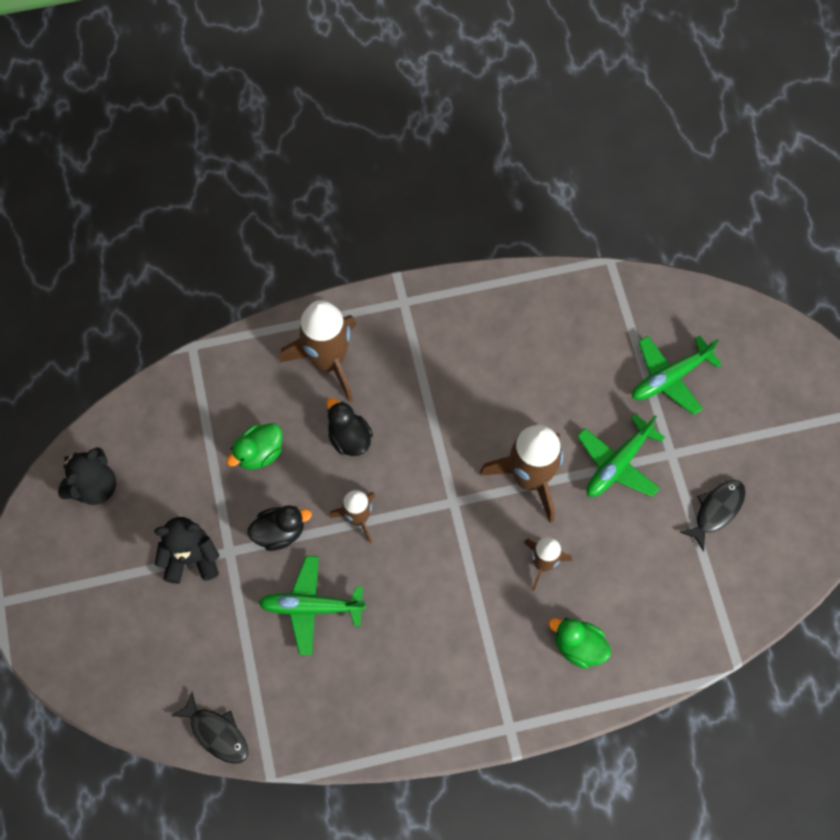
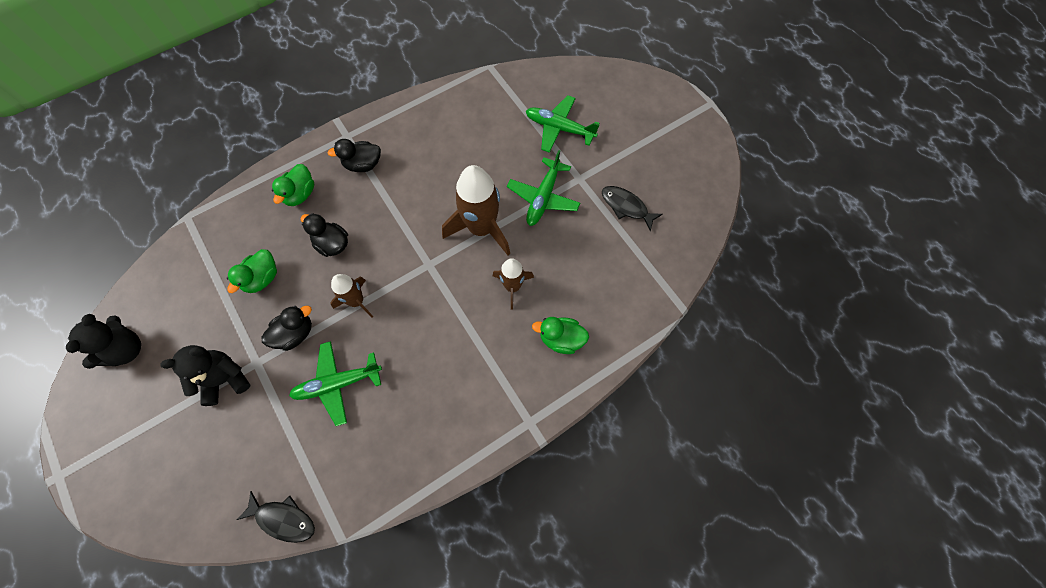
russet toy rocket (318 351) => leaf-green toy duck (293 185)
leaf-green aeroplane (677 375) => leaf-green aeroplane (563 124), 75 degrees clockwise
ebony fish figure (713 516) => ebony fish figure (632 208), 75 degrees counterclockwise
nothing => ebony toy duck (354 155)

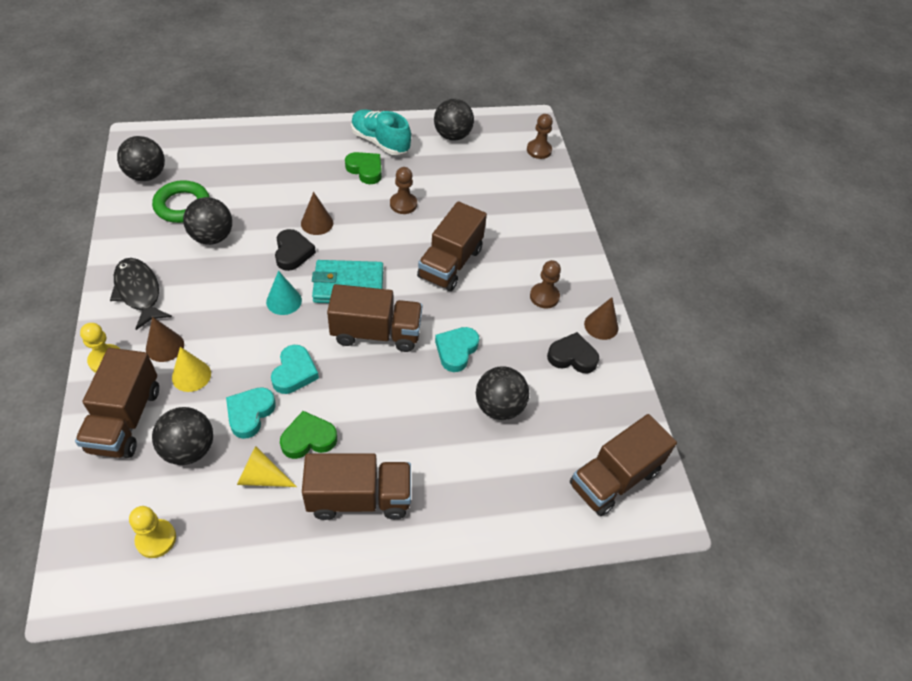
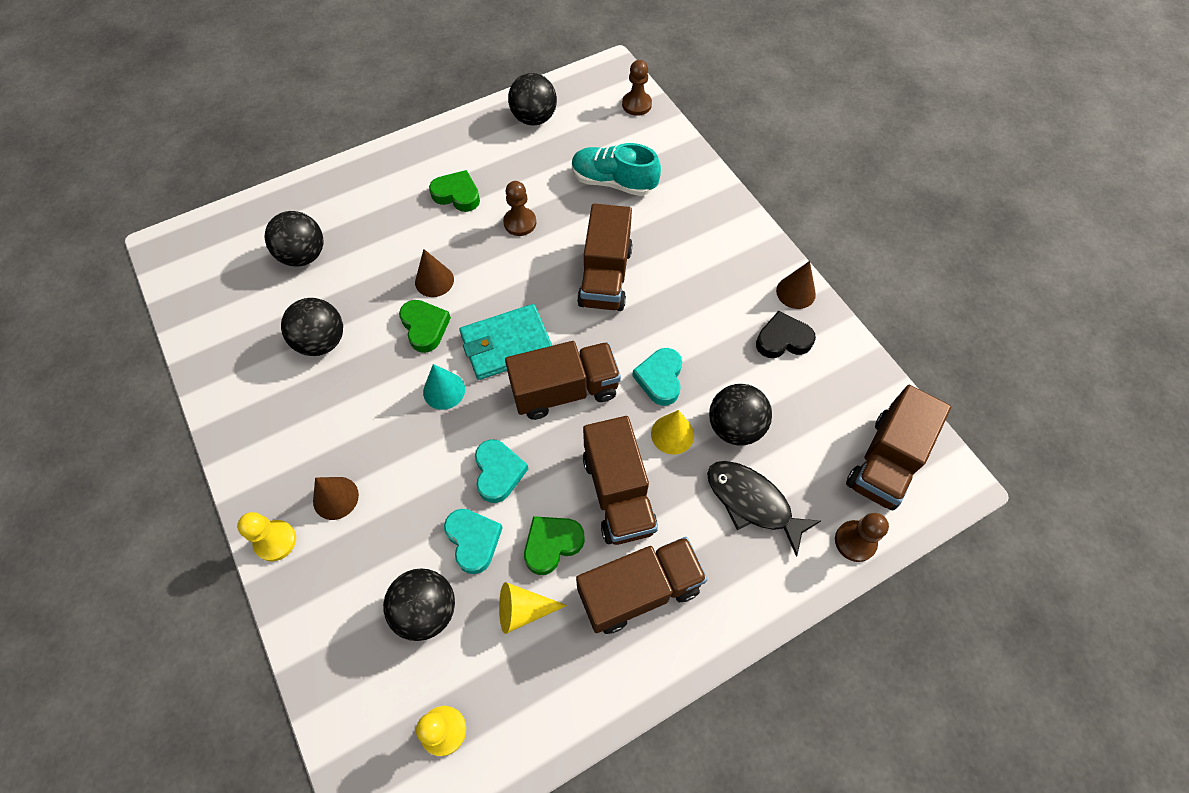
aqua shoe (381 132) => aqua shoe (616 169), move
ebony play ball (141 158) => ebony play ball (294 238), move
leaf-green hoop (181 201) => nothing
ebony heart (295 250) => leaf-green heart (425 326)
ebony fish figure (141 294) => ebony fish figure (764 509), move
russet game pawn (545 284) => russet game pawn (862 537), move
bright yellow solid cone (191 369) => bright yellow solid cone (672 432), move
russet toy truck (117 403) => russet toy truck (620 480), move
aqua heart (251 413) => aqua heart (473 541), 150 degrees clockwise

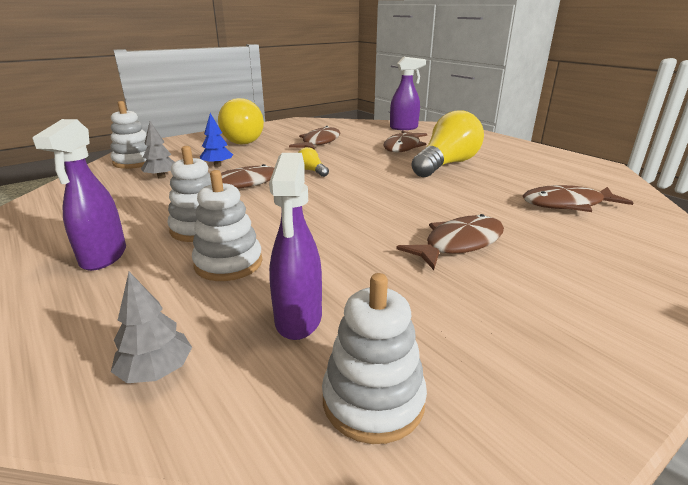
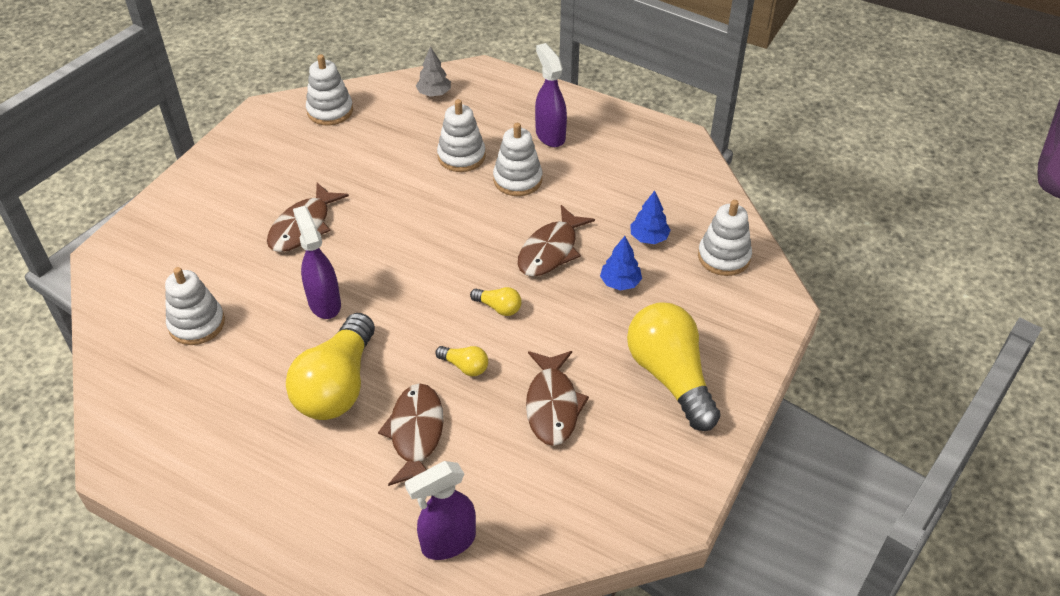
grey toy tree (157 150) => cobalt toy tree (650 217)
royal purple spray bottle (295 246) => royal purple spray bottle (317 262), move
russet fish figure (578 198) => pure white stacking toy (195 306)
nothing => bright yellow light bulb (461 361)

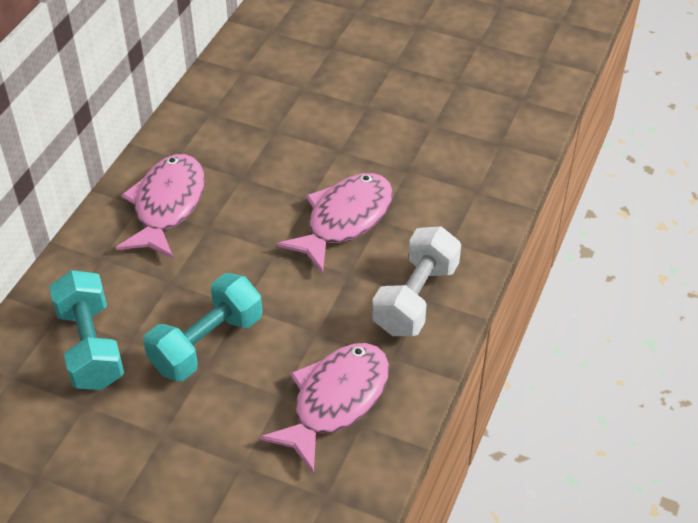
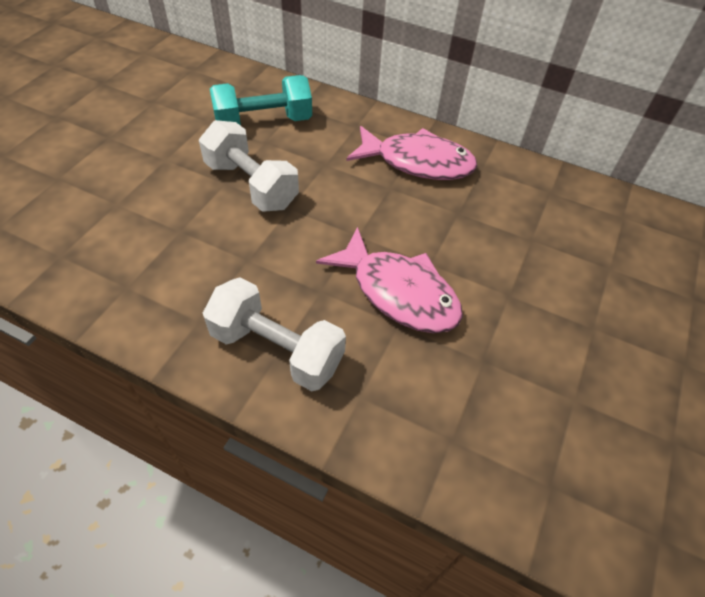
aqua dumbbell (202 327) => pure white dumbbell (249 166)
rose-pink fish figure (324 408) => nothing

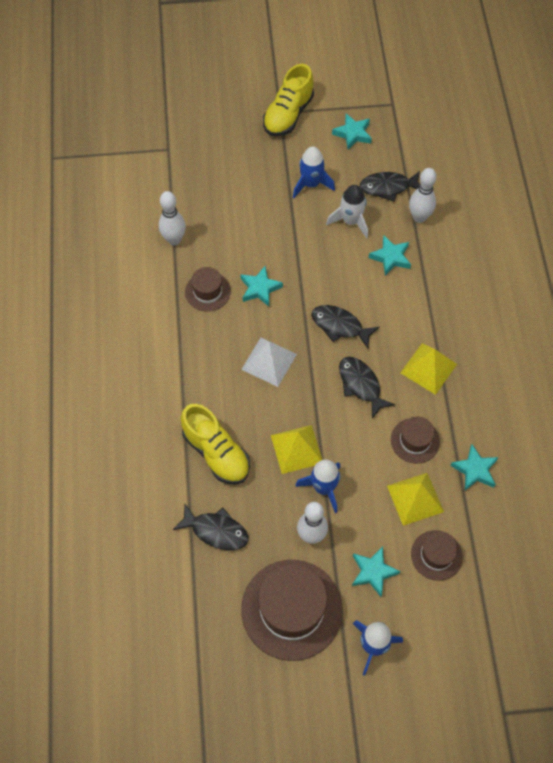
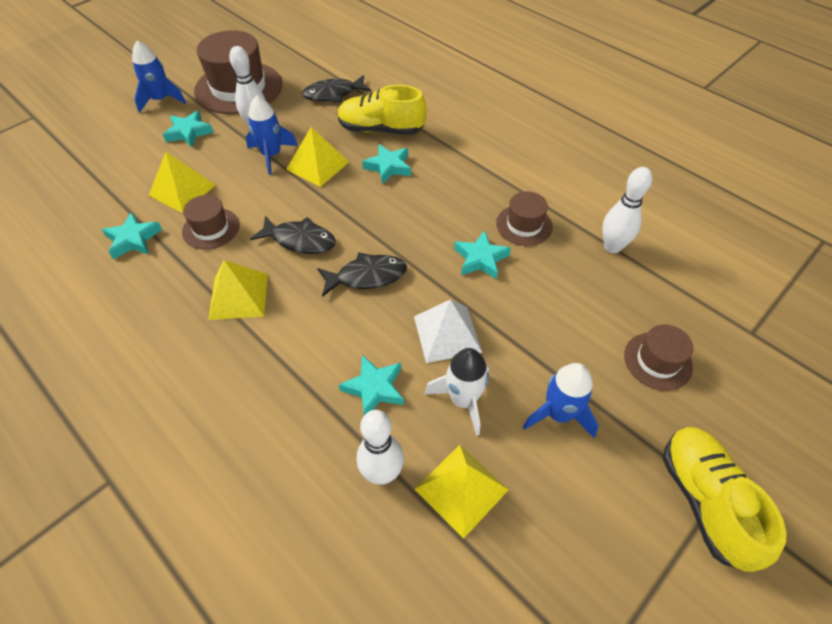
aqua star shape (352 132) => aqua star shape (386 164), move
ebony fish figure (390 186) => bright yellow pyramid (462 492)
pure white pyramid (269 362) => pure white pyramid (448 331), move
russet top hat (437 555) => russet top hat (658 357), move

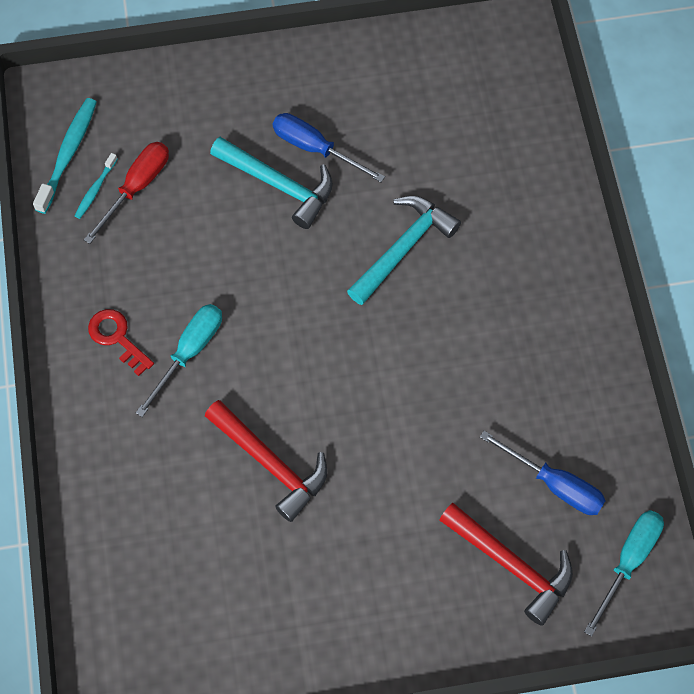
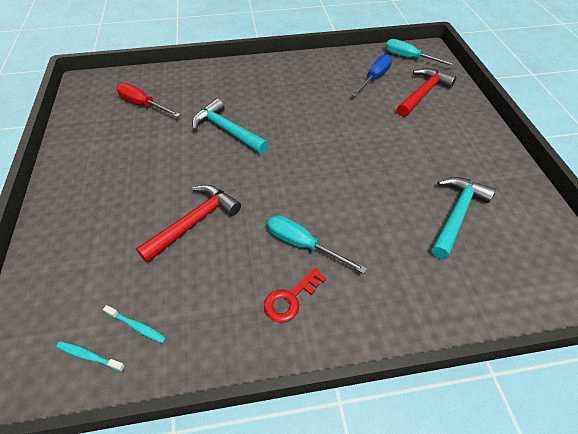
aqua dental brush (65 156) => aqua dental brush (90 356), x0.56
cobalt flat screwdriver (329 147) => nothing
aqua hammer (271 183) => aqua hammer (463 218), move
crimson flat screwdriver (126 193) => crimson flat screwdriver (149 100), move
crimson hammer (266 461) => crimson hammer (188 224), move

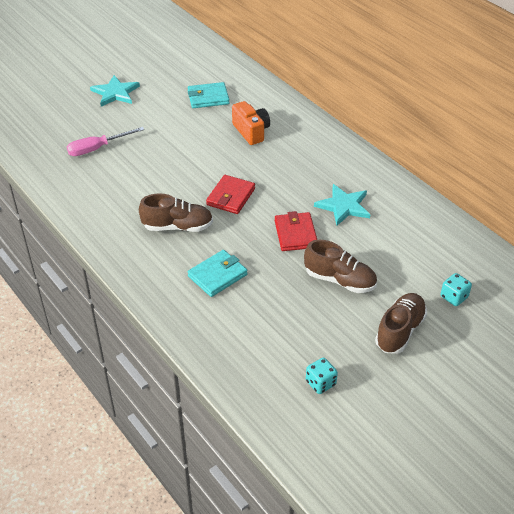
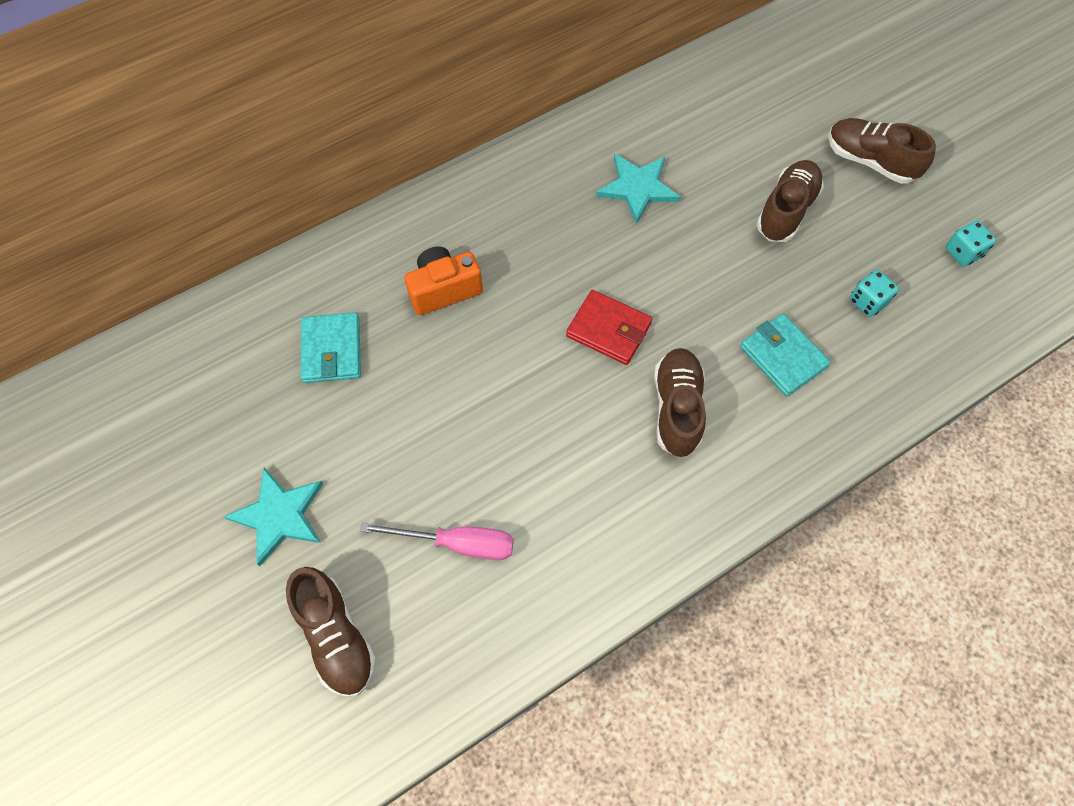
rose-pink flat screwdriver (105 141) => rose-pink flat screwdriver (437 541), 60 degrees counterclockwise
crimson billfold (296 231) => nothing
aqua game die (456 289) => aqua game die (874 293), move
nothing => russet shoe (331 632)

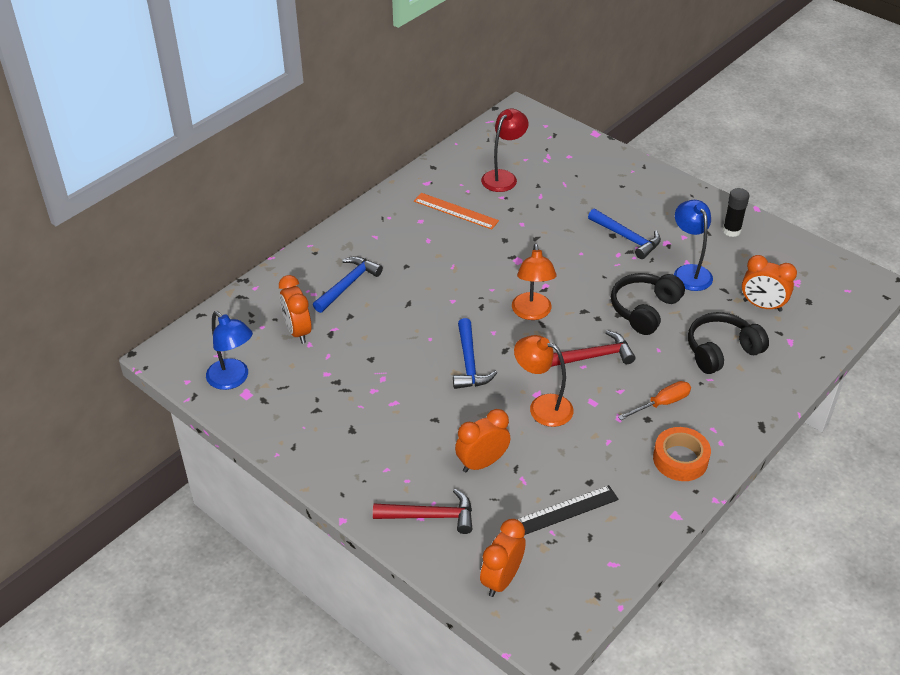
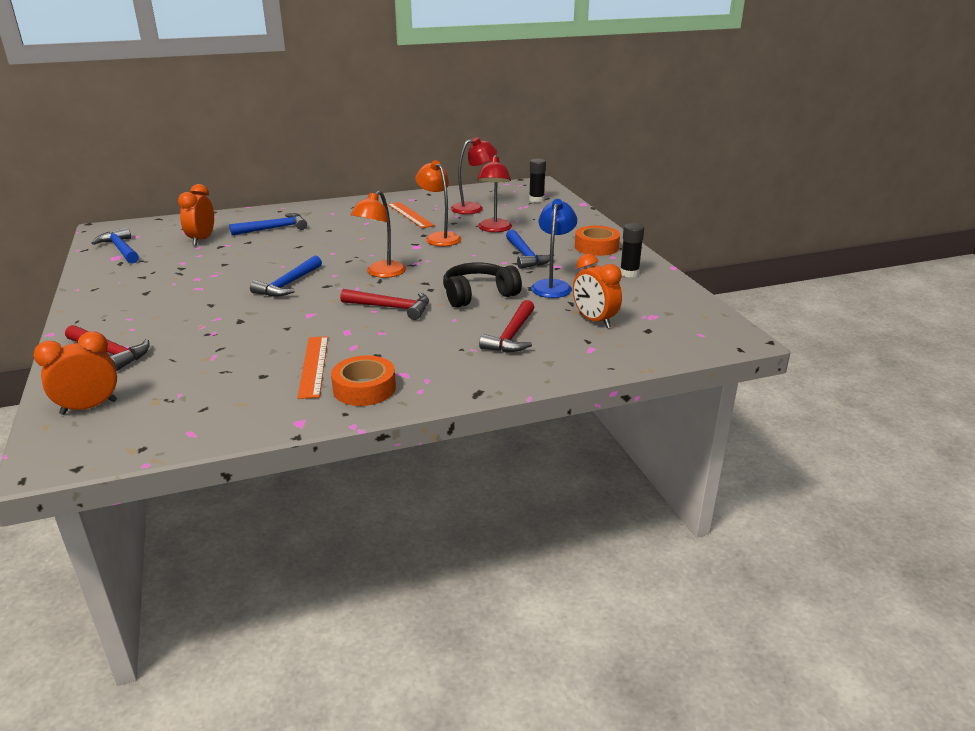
cobalt reading lamp (229 350) => cobalt hammer (115 245)
ebony headset (728 343) => crimson hammer (506 326)
orange-coloured reading lamp (544 381) => orange-coloured reading lamp (438 203), move
orange-coloured flat screwdriver (654 400) => nothing
orange-coloured alarm clock (482 441) => nothing
ebony ruler (568 510) => nothing
nothing => crimson reading lamp (494 193)
nothing => ebony stick of glue (537 181)
nothing => orange-coloured roll of tape (597 241)
nothing => orange-coloured ruler (313 367)

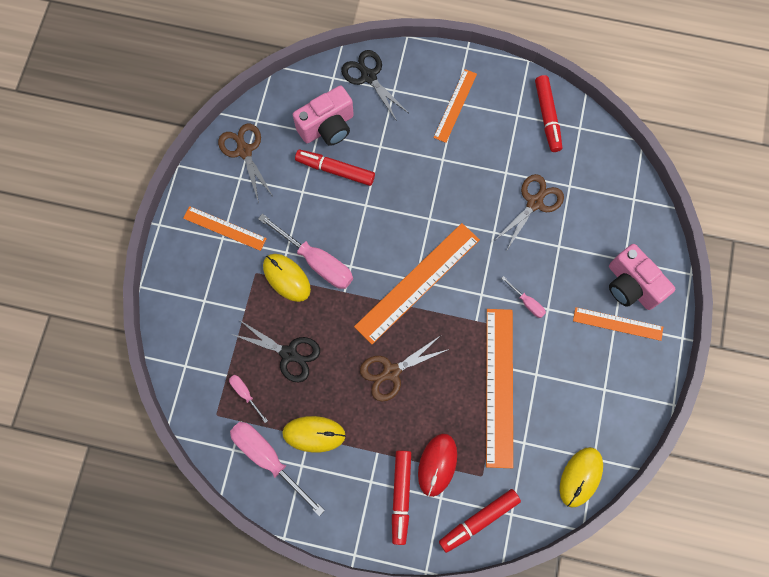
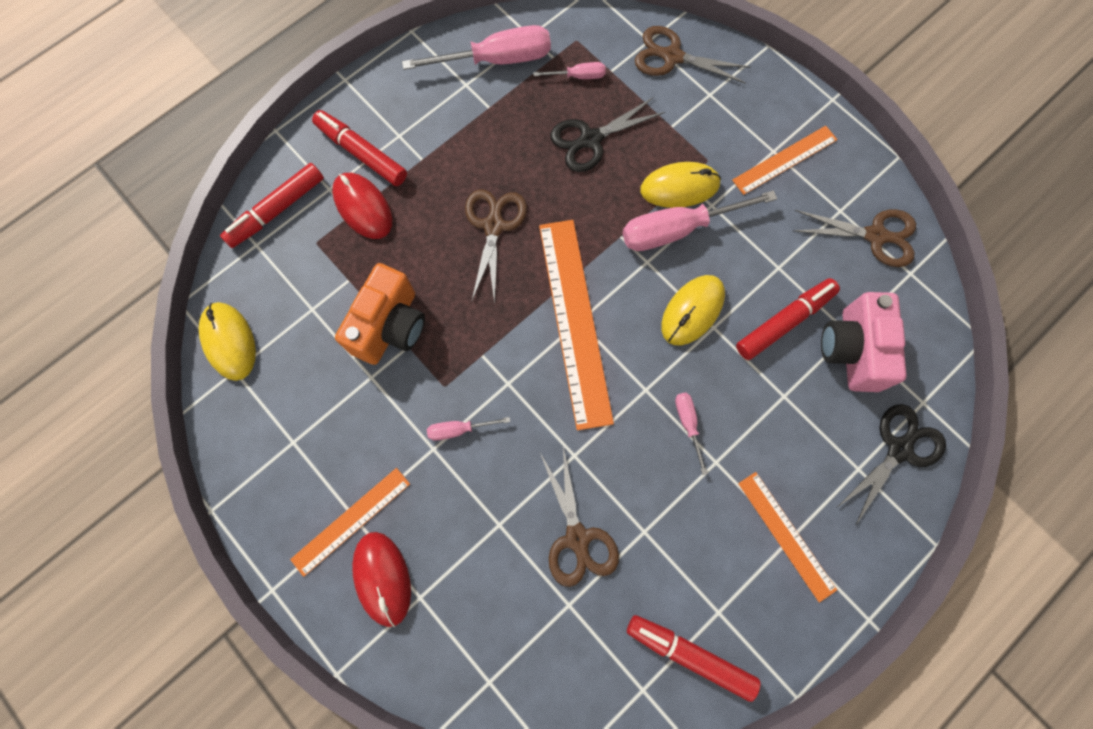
ebony pair of scissors (374 85) => ebony pair of scissors (891 465), 45 degrees counterclockwise
rose-pink photo camera (642 277) => crimson PC mouse (381 579)
orange-coloured ruler (499 388) => orange-coloured photo camera (380 314)
bright yellow PC mouse (314 434) => bright yellow PC mouse (693 310), move
crimson marker pen (480 521) => crimson marker pen (272 205), 135 degrees counterclockwise
nothing => russet pair of scissors (692 55)
nothing => rose-pink flat screwdriver (691 434)

